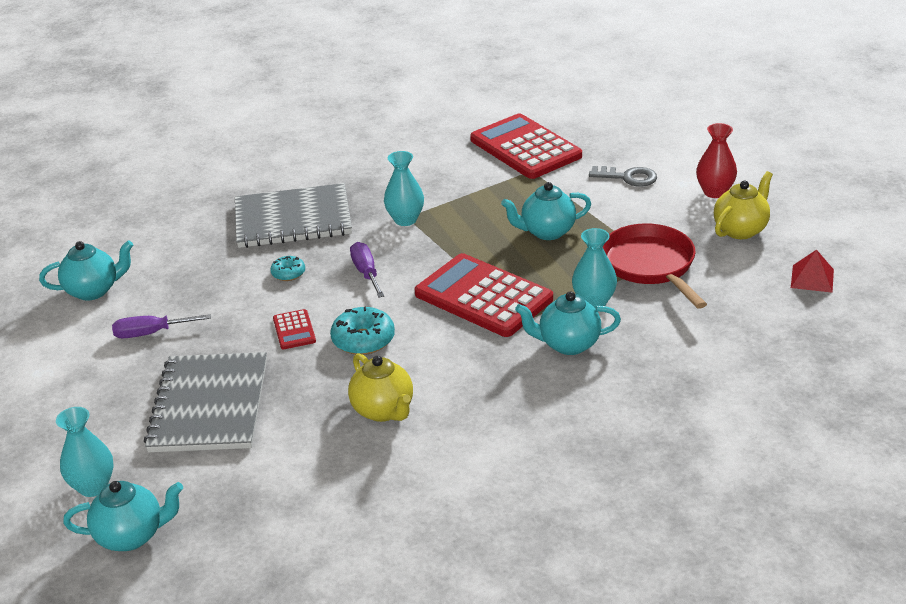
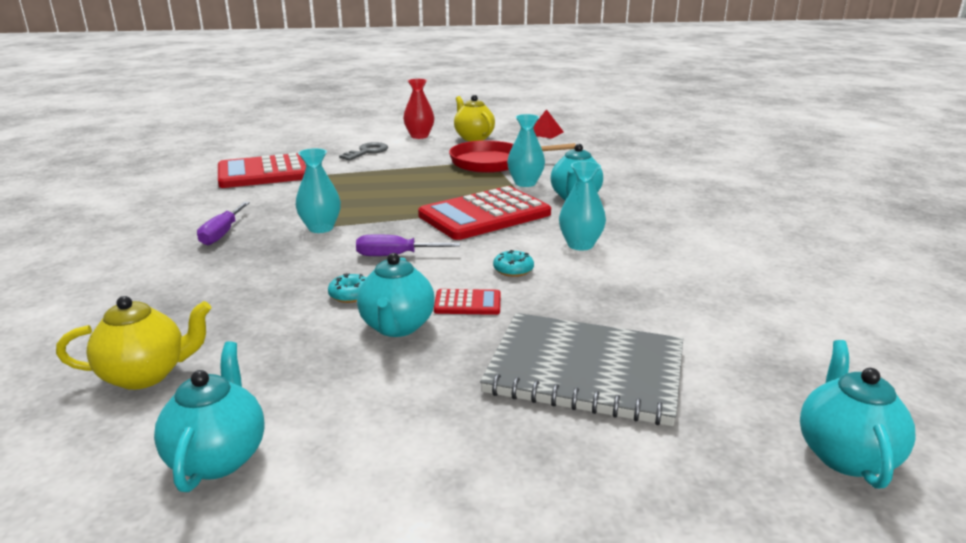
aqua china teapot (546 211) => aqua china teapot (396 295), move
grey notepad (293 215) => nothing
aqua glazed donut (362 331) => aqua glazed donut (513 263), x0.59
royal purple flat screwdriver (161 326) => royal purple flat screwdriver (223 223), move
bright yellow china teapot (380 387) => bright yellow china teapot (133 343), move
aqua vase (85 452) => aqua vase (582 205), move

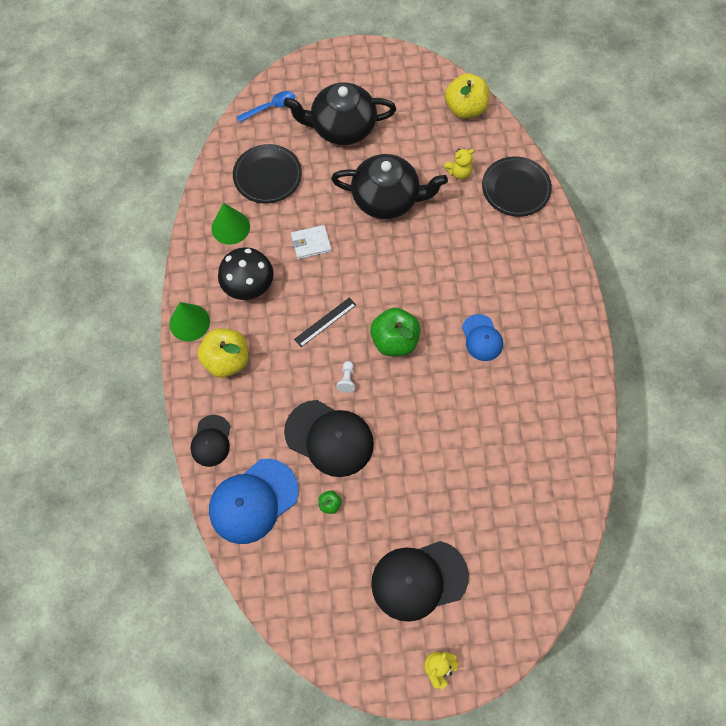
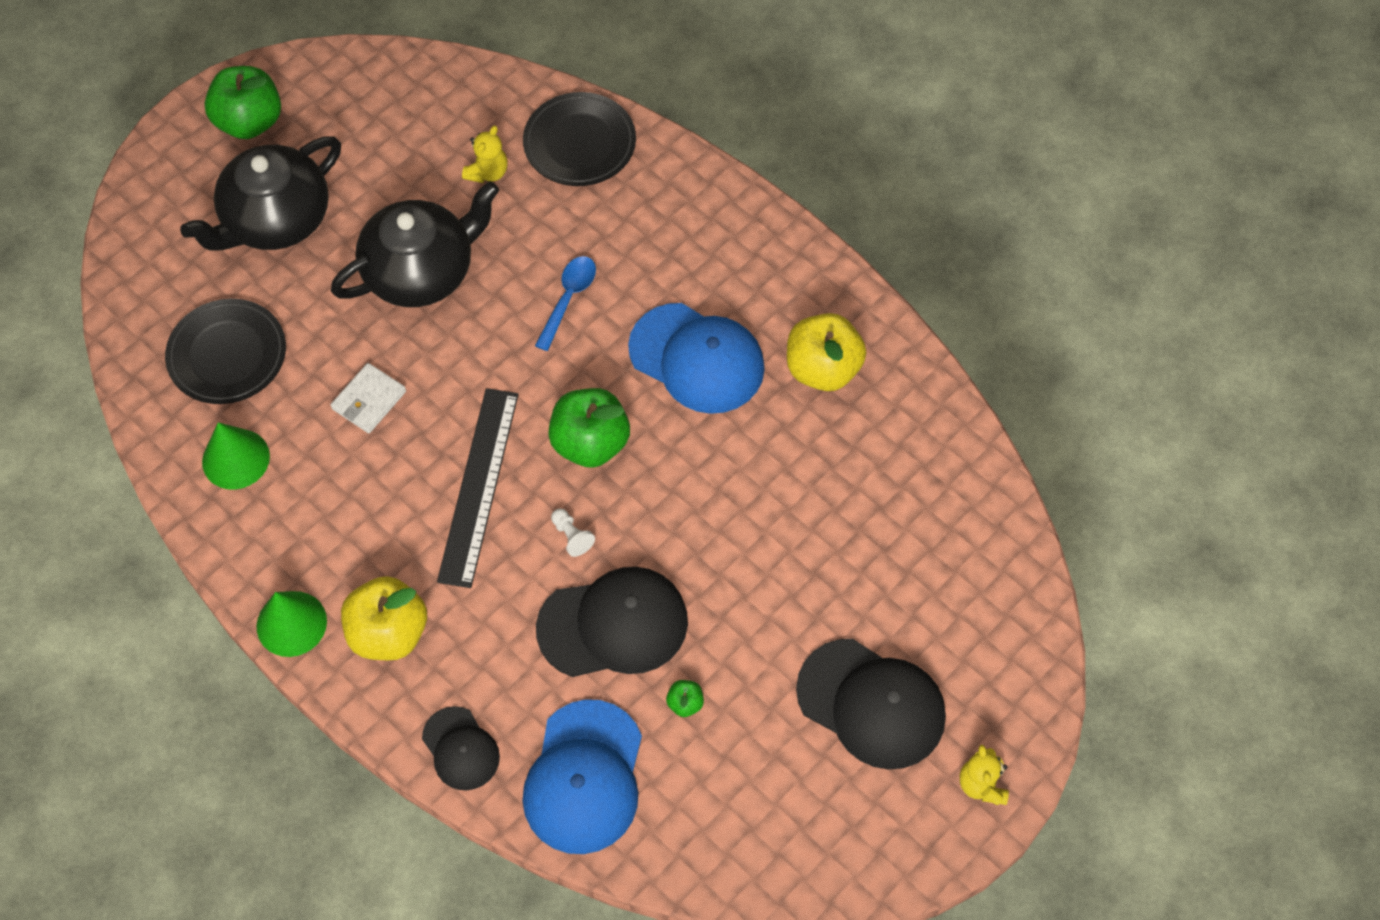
bright yellow toy apple (467 95) => bright yellow toy apple (826 352), move
cobalt spoon (266 107) => cobalt spoon (565 303), move
ebony toadstool (246 273) => nothing
ebony ruler (325 322) => ebony ruler (478 488), x1.82
cobalt cap (482 337) => cobalt cap (696 358), x1.74
ebony cap (420 581) => ebony cap (871 704), 90 degrees counterclockwise
nothing => leaf-green toy apple (242 102)

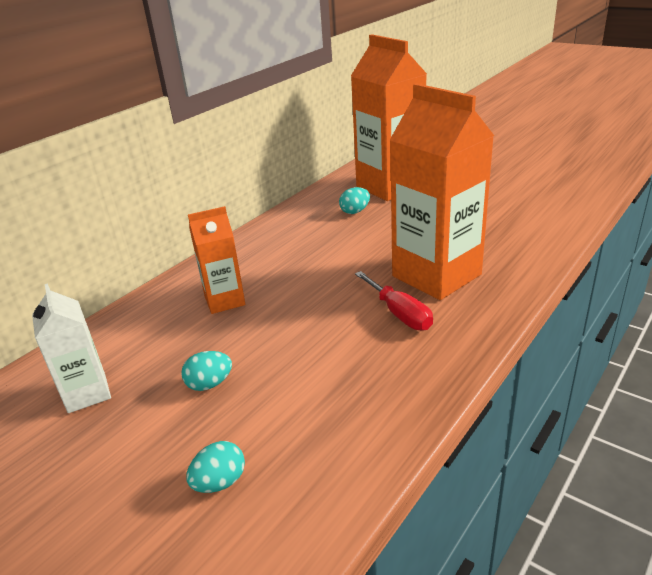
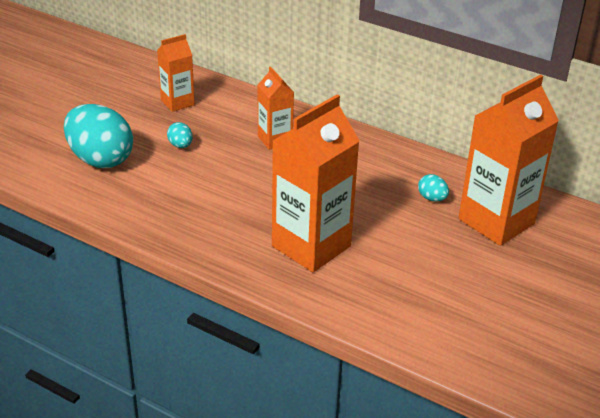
crimson flat screwdriver (394 301) => nothing
pure white juice carton (71 348) => orange-coloured juice carton (176 73)
aqua egg (215 467) => aqua egg (98 136), x2.36

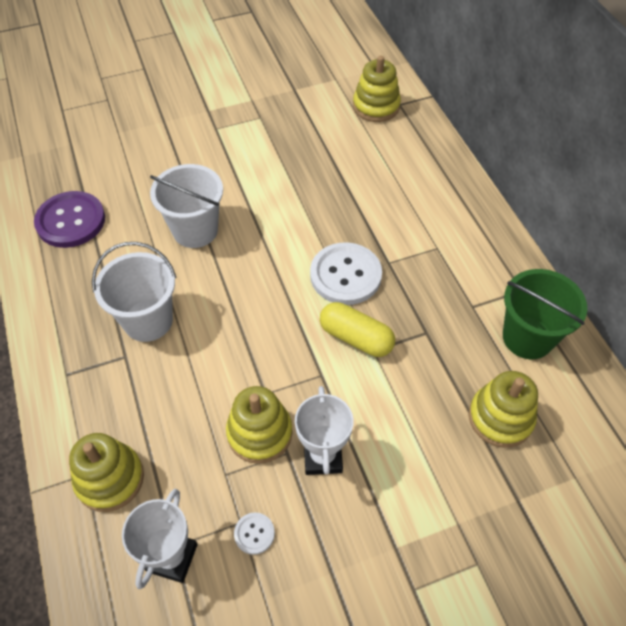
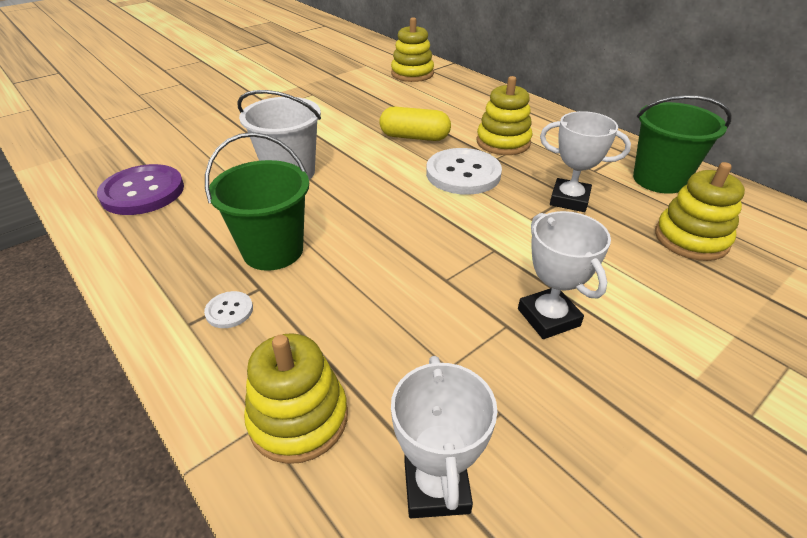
pure white bucket (134 292) => leaf-green bucket (257 201)
bright yellow capsule (357 329) => bright yellow capsule (415 124), move
bright yellow stacking toy (259 425) => bright yellow stacking toy (504 115), move
pure white sewing button (254 533) => pure white sewing button (228 309), move
nothing => pure white award cup (585 161)

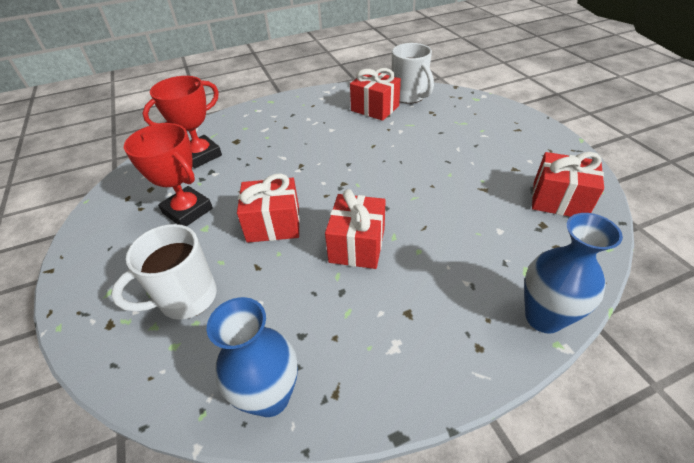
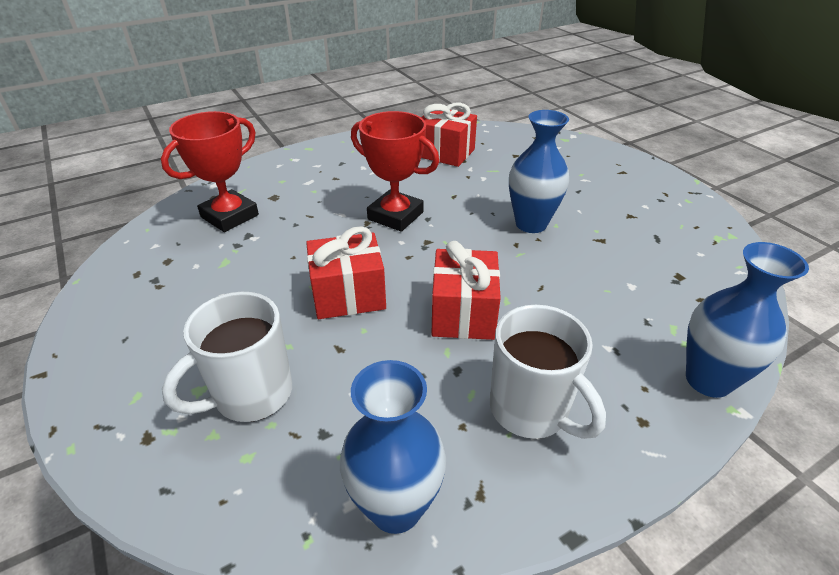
pure white coffee mug (413 73) => pure white coffee mug (548 372), move
crimson award cup (168 174) => crimson award cup (395 171), move
crimson present (568 184) => nothing
nothing => cobalt vase (539 171)

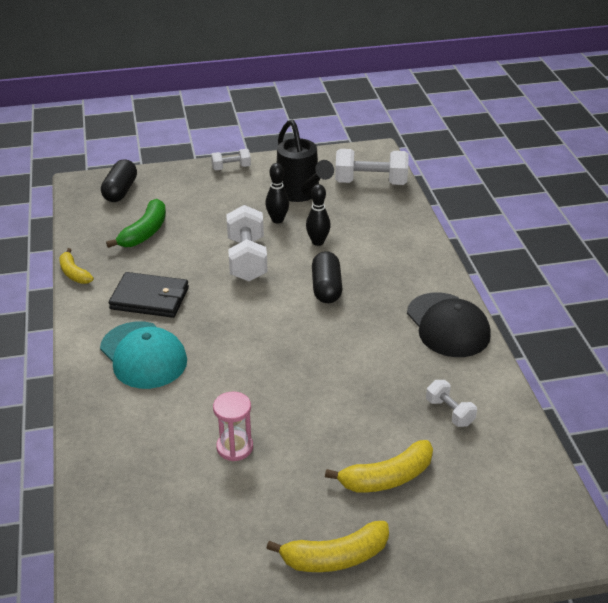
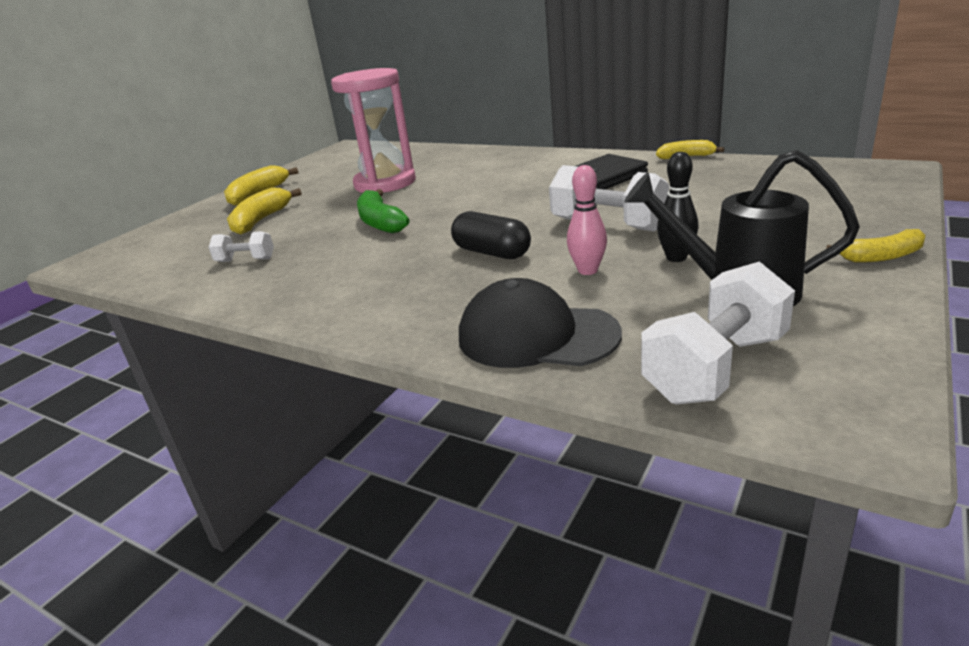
pure white dumbbell (231 159) => bright yellow toy banana (875 246)
ebony capsule (119 180) => nothing
ebony skittle (318 215) => rose-pink skittle (587 220)
leaf-green toy banana (136 223) => leaf-green toy banana (383 211), move
ebony cap (449 324) => ebony cap (540 323), move
aqua cap (143 355) => nothing
rose-pink sandglass (233 426) => rose-pink sandglass (373 130), x2.05

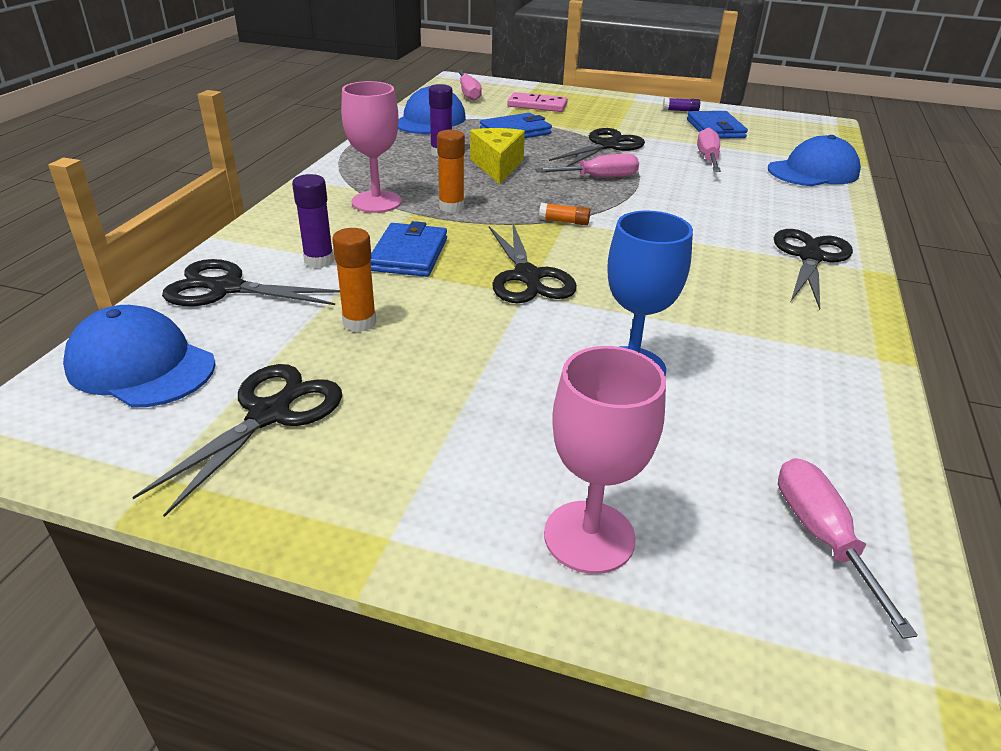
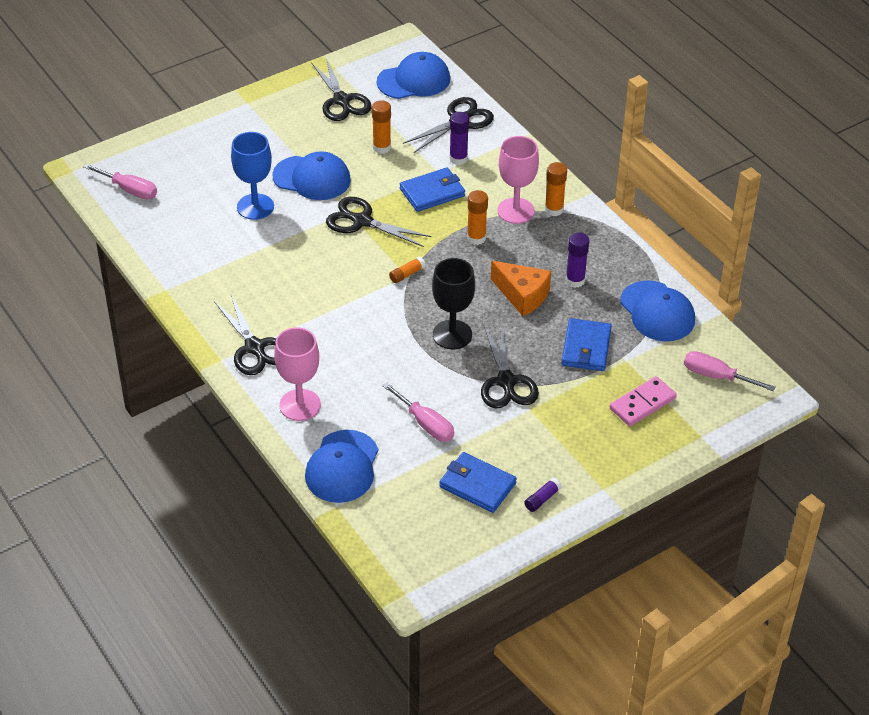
bright yellow cheese wedge (497 156) => orange-coloured cheese wedge (521 288)
rose-pink flat screwdriver (587 165) => ebony chalice (453 303)
cobalt billfold (408 249) => cobalt billfold (432 189), 75 degrees counterclockwise
rose-pink chalice (605 460) => rose-pink chalice (297 374), move
nothing => cobalt cap (311 175)
nothing => orange-coloured stick of glue (556 189)

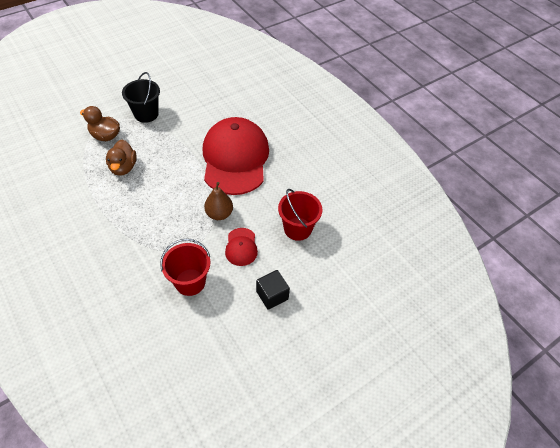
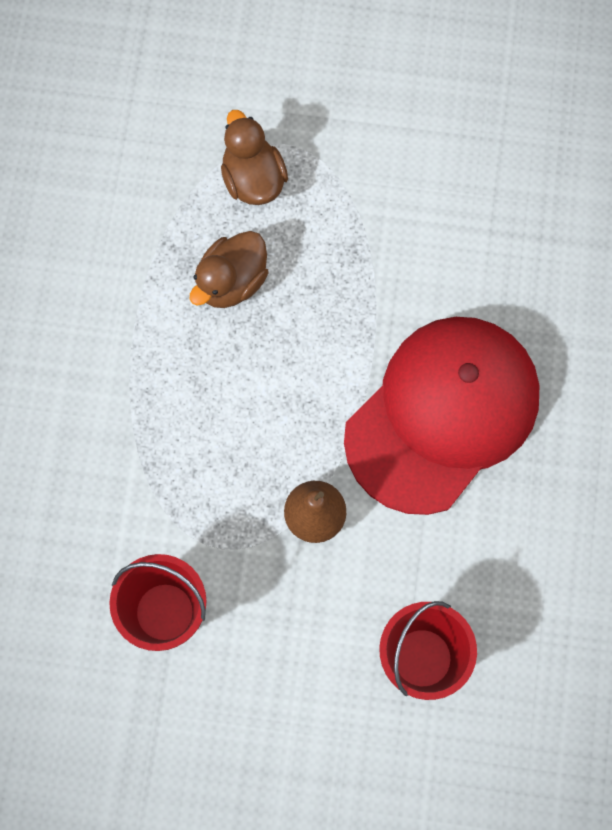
ebony bucket (141 97) => nothing
crimson cap (241 247) => nothing
ebony cube (273 290) => nothing

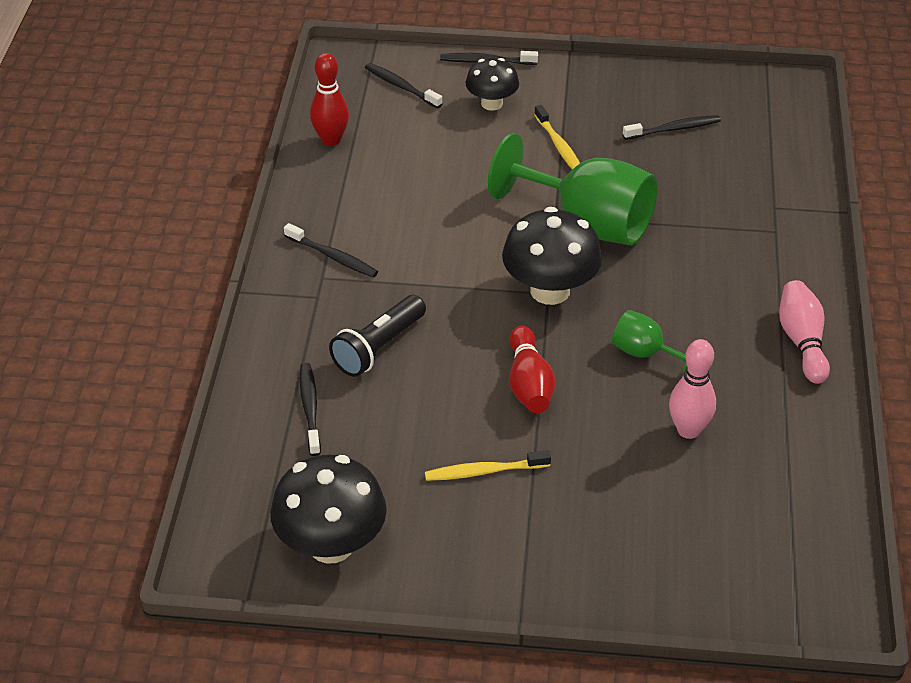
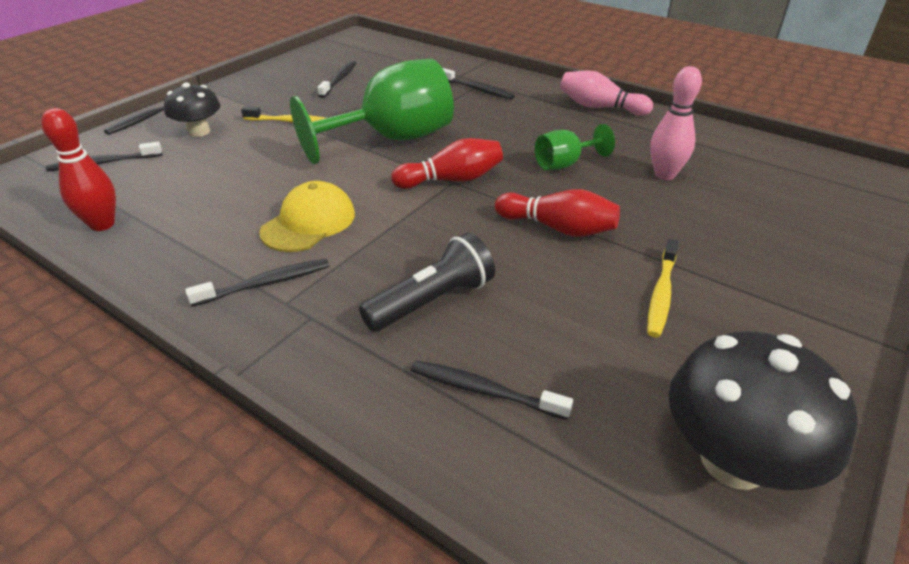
ebony toadstool (552 256) => crimson skittle (447 163)
ebony pocket torch (377 336) => ebony pocket torch (427 282), 105 degrees counterclockwise
nothing => ebony dental brush (478 84)
nothing => bright yellow cap (307 216)

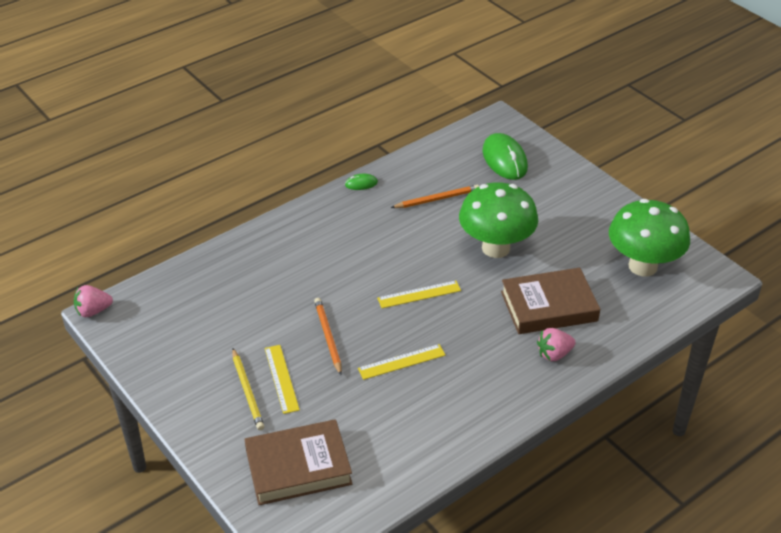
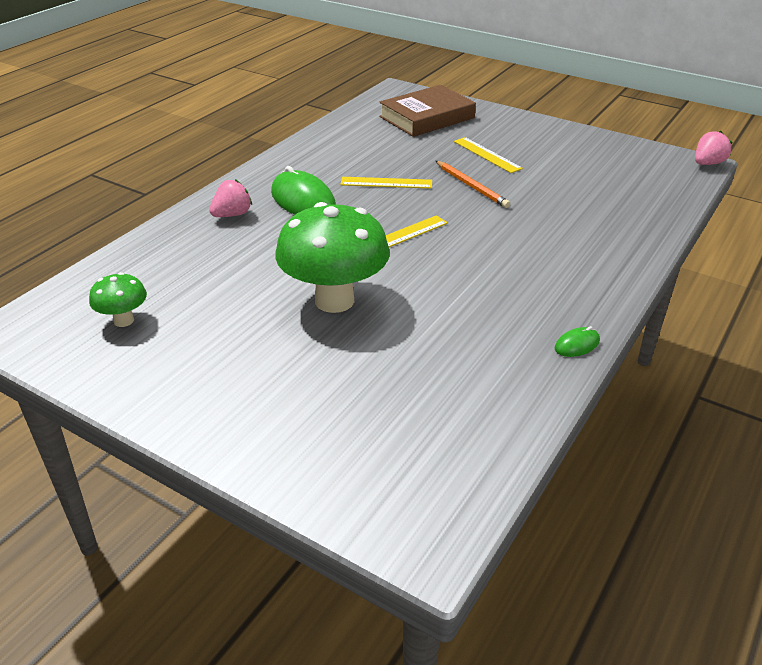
leaf-green PC mouse (505 156) => leaf-green PC mouse (303 190), move
orange-coloured lead pencil (435 196) => nothing
leaf-green toadstool (649 237) => leaf-green toadstool (118 299), x0.48
russet hardback (550 301) => nothing
bright yellow ruler (402 362) => bright yellow ruler (386 183), 45 degrees clockwise
bright yellow lead pencil (248 389) => nothing

